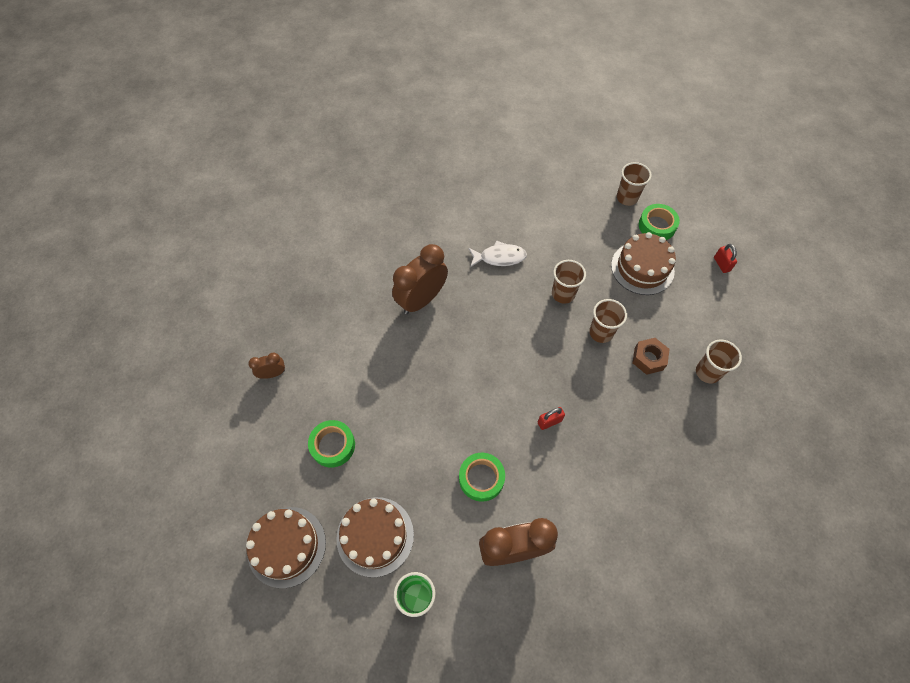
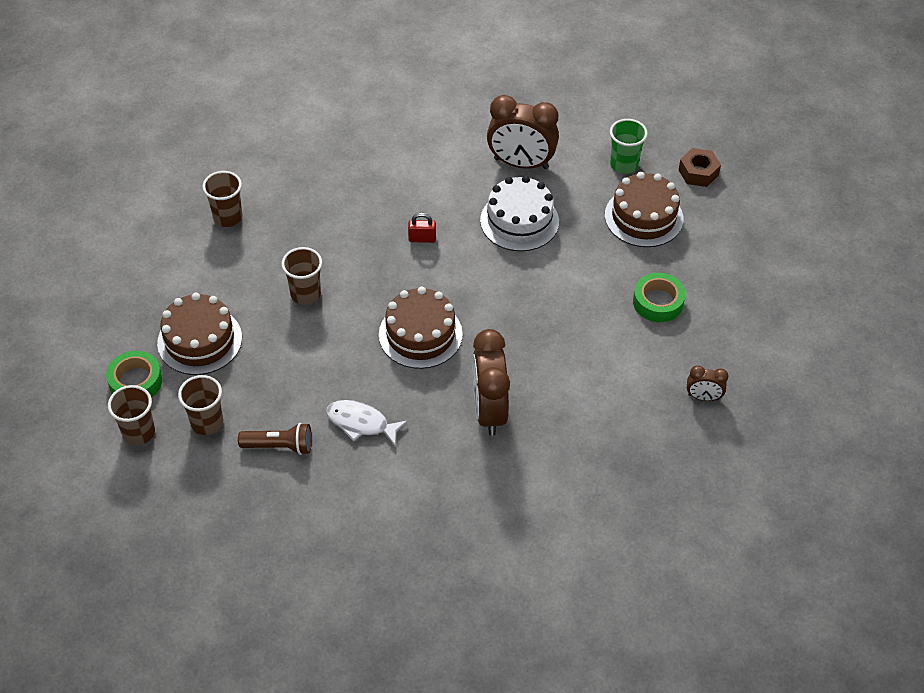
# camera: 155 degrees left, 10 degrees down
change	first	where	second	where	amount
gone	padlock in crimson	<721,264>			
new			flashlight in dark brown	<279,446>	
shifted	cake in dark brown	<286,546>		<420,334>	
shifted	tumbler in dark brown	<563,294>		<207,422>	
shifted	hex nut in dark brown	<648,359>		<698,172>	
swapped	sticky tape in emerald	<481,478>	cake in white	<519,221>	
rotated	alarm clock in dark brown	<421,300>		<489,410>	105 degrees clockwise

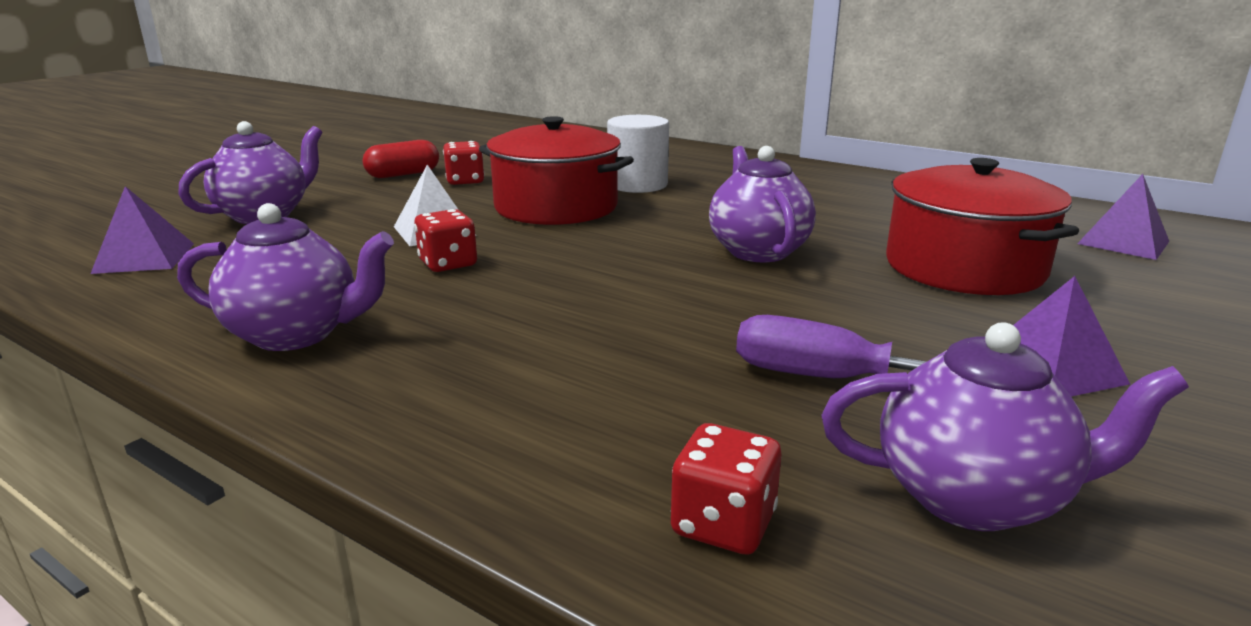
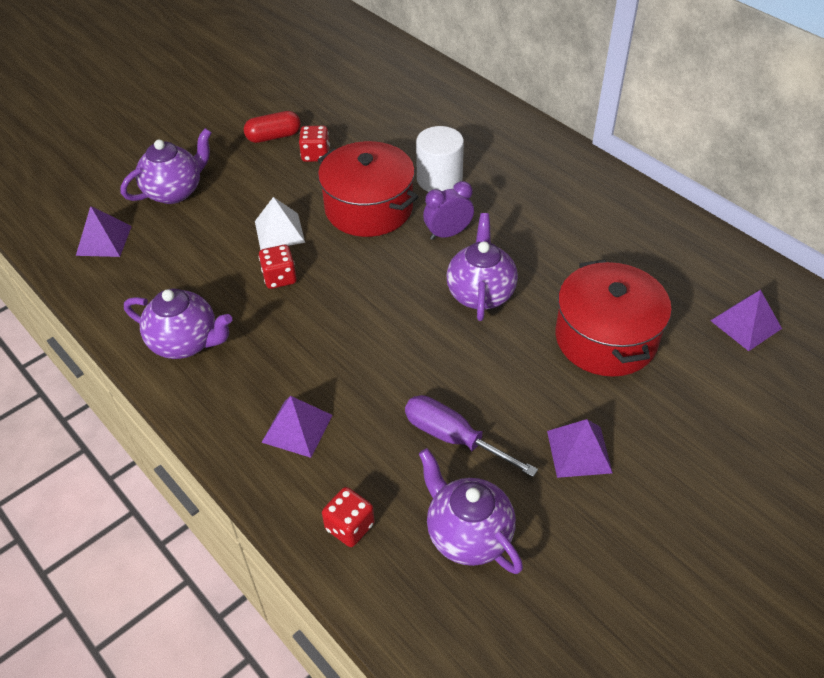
# camera: 15 degrees right, 25 degrees up
change	first	where	second	where	amount
new			solid pyramid in violet	<297,428>	
new			alarm clock in violet	<448,233>	
rotated	china teapot in violet	<973,497>		<468,534>	150 degrees counterclockwise

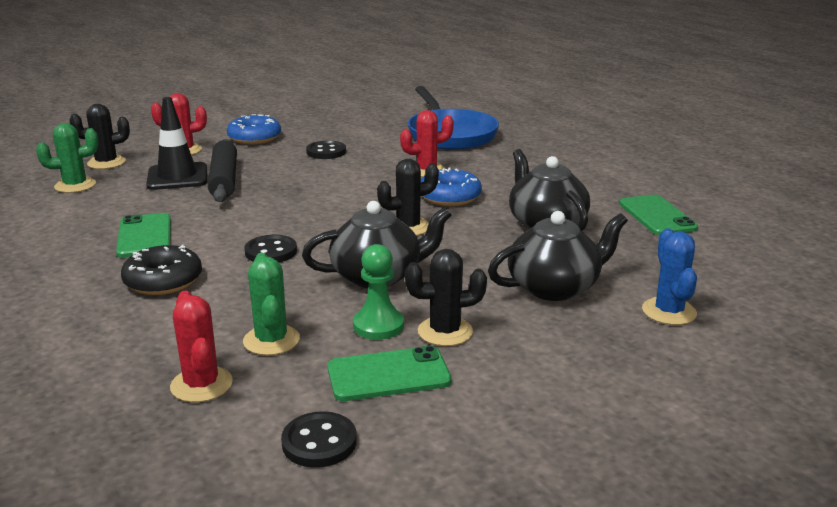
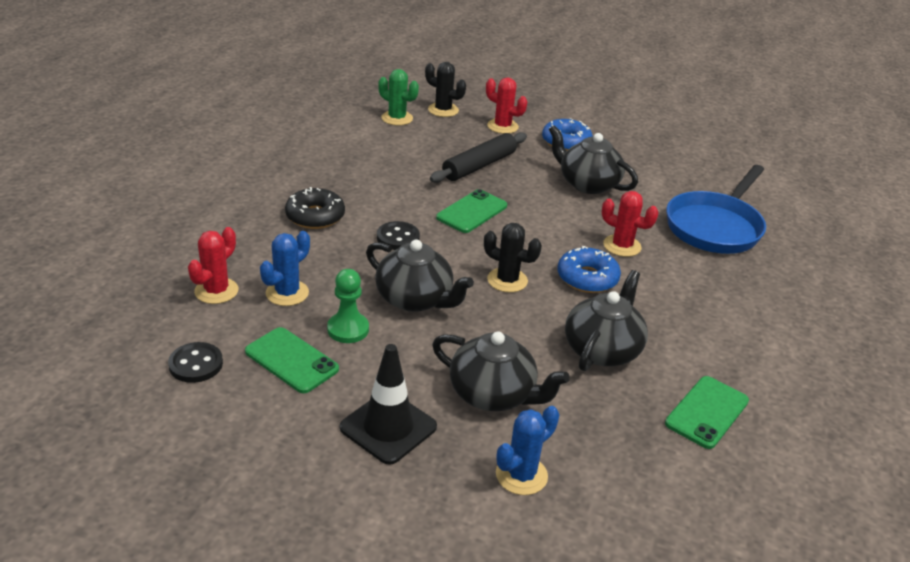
# camera: 50 degrees right, 10 degrees up
change	first	where	second	where	amount
gone	saguaro cactus in jet-black	<445,332>			
shifted	phone in emerald	<145,236>		<472,212>	
shifted	traffic cone in jet-black	<177,177>		<388,427>	
swapped	shirt button in jet-black	<326,152>	china teapot in jet-black	<587,184>	
repainted	saguaro cactus in emerald	<271,340>	saguaro cactus in royal blue	<287,293>	

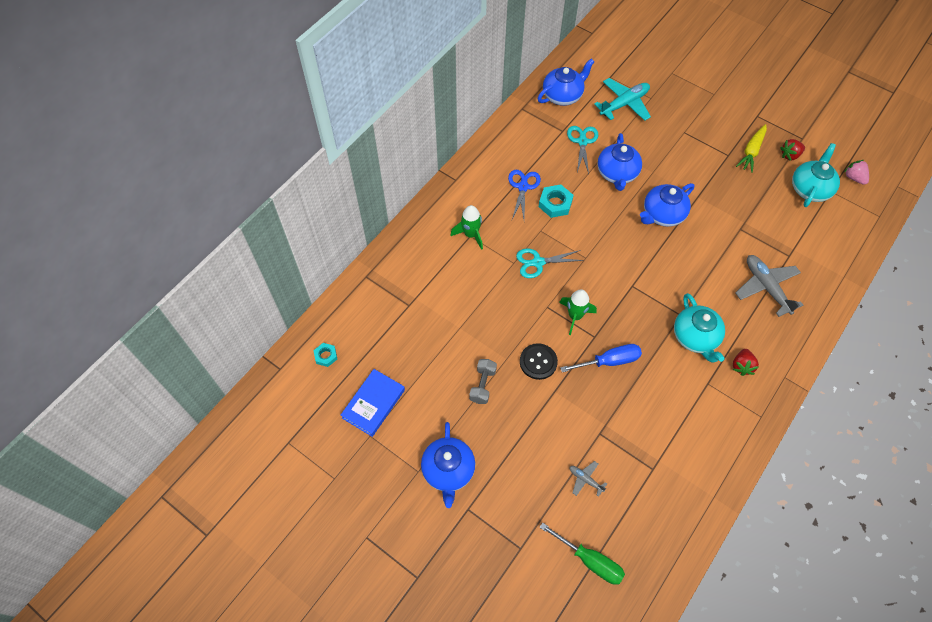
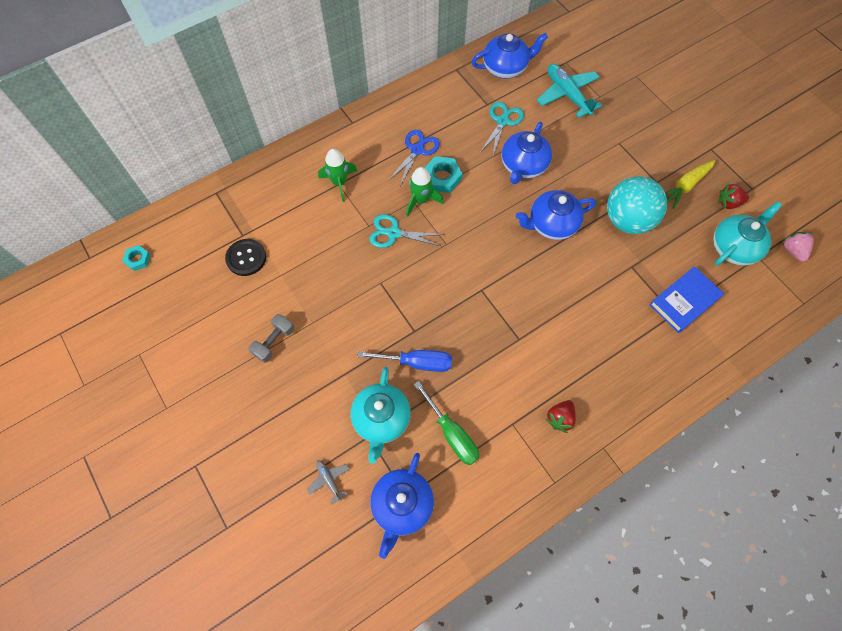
# camera: 20 degrees right, 5 degrees up
change	first	where	second	where	amount
gone	toy plane in grey	<766,287>			
new			play ball in turquoise	<627,220>	
shifted	book in royal blue	<373,404>		<684,301>	
shifted	china teapot in royal blue	<448,471>		<402,505>	
shifted	shirt button in jet-black	<538,362>		<246,258>	
shifted	flat screwdriver in emerald	<589,560>		<451,433>	
shifted	toy rocket in emerald	<575,316>		<421,200>	
shifted	china teapot in turquoise	<695,337>		<381,419>	
rotated	toy plane in turquoise	<624,104>		<567,94>	105 degrees counterclockwise

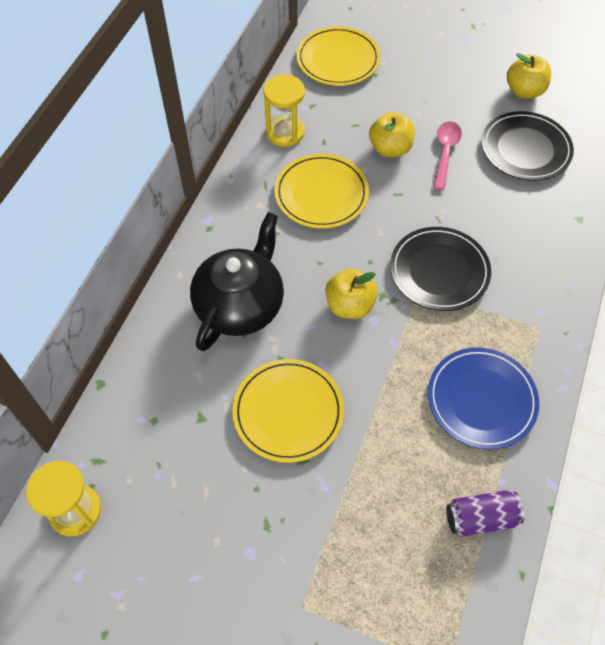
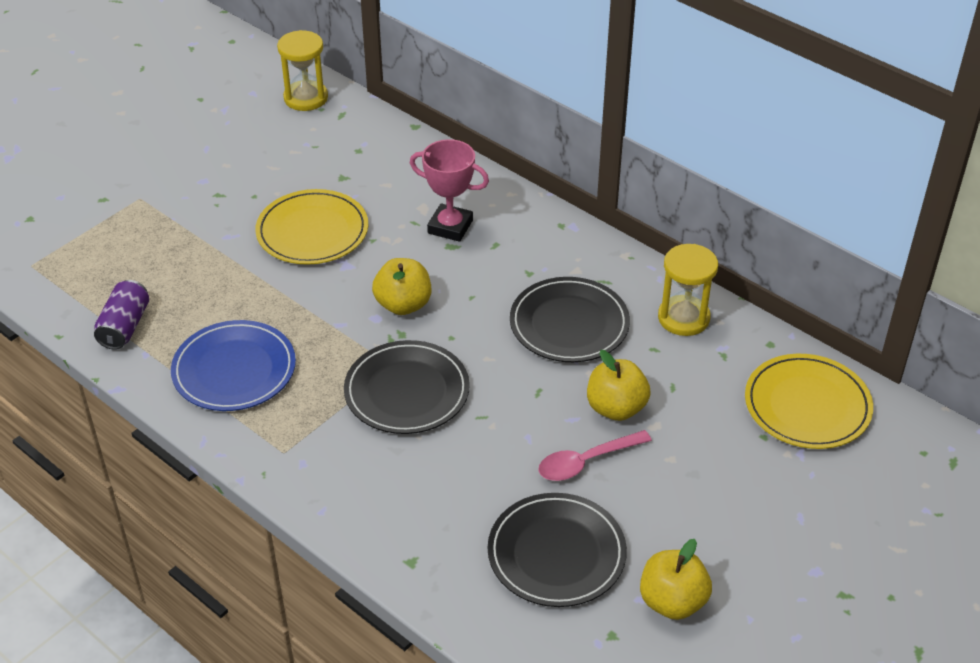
# camera: 110 degrees right, 15 degrees down
change	first	where	second	where	amount
swapped	china teapot in jet-black	<240,304>	prize cup in pink	<450,227>	
repainted	flat dish in golden	<321,194>	flat dish in jet-black	<569,324>	
rotated	teaspoon in pink	<445,153>		<586,462>	120 degrees clockwise

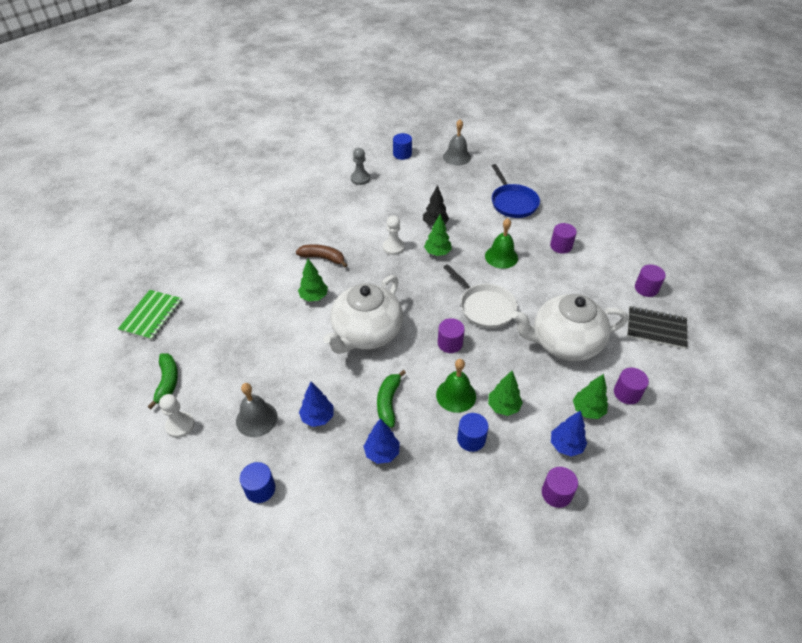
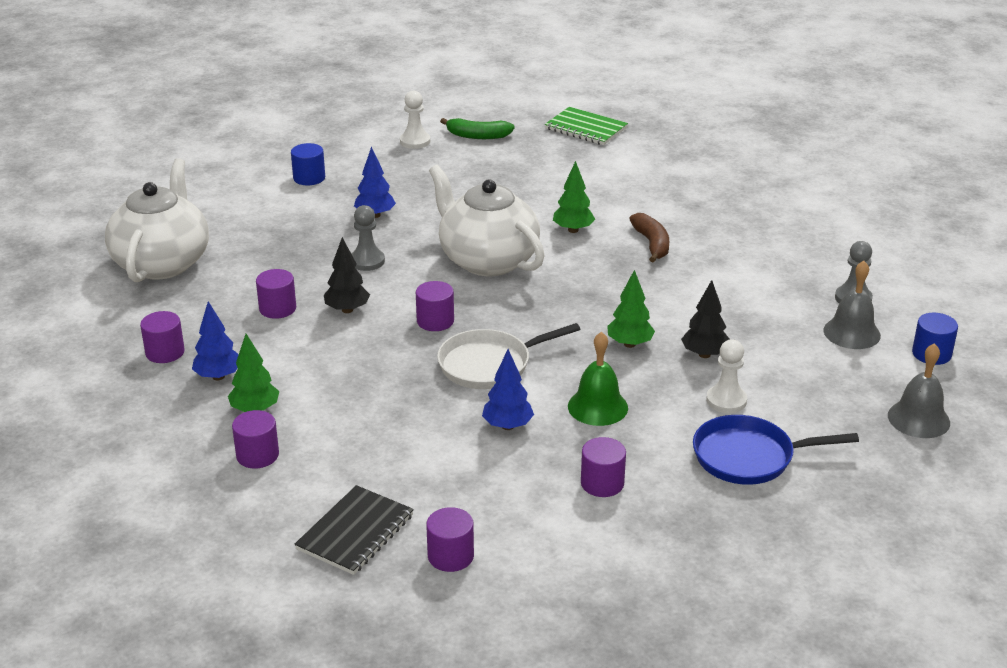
# camera: 105 degrees right, 15 degrees down
change	first	where	second	where	amount
gone	tree in emerald	<503,407>			
shifted	hand bell in grey	<256,419>		<851,333>	
shifted	tree in royal blue	<382,453>		<507,426>	
shifted	game pawn in white	<393,247>		<726,401>	
shifted	china teapot in white	<564,343>		<162,263>	
swapped	banana fruit in emerald	<388,402>	game pawn in grey	<367,261>	
swapped	hand bell in emerald	<456,395>	tree in jet-black	<347,310>	
repainted	solid cylinder in royal blue	<471,439>	solid cylinder in violet	<277,308>	
rotated	banana fruit in dark brown	<323,258>		<652,244>	45 degrees counterclockwise

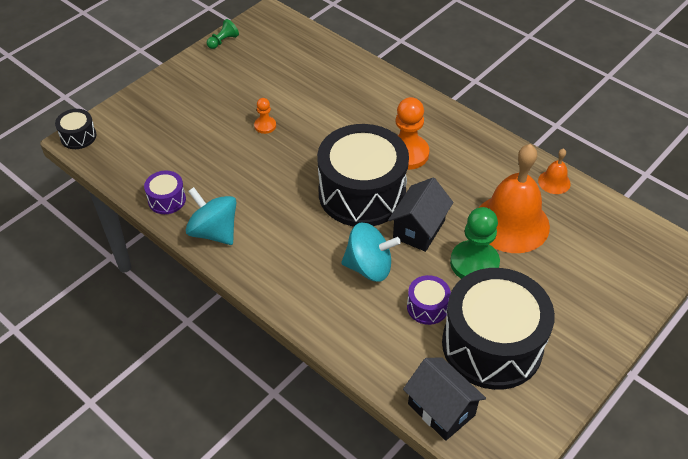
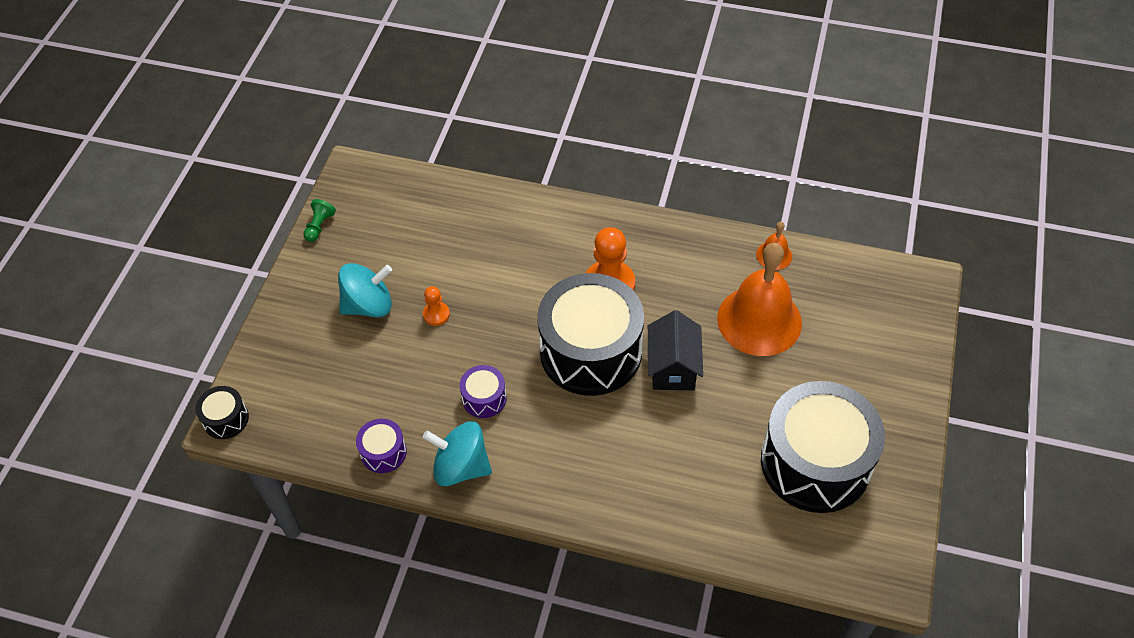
# camera: 25 degrees left, 5 degrees up
change	first	where	second	where	amount
gone	house in jet-black	<441,409>			
gone	game pawn in emerald	<474,263>			
shifted	toy top in turquoise	<369,267>		<368,305>	
shifted	toy drum in violet	<427,307>		<484,398>	

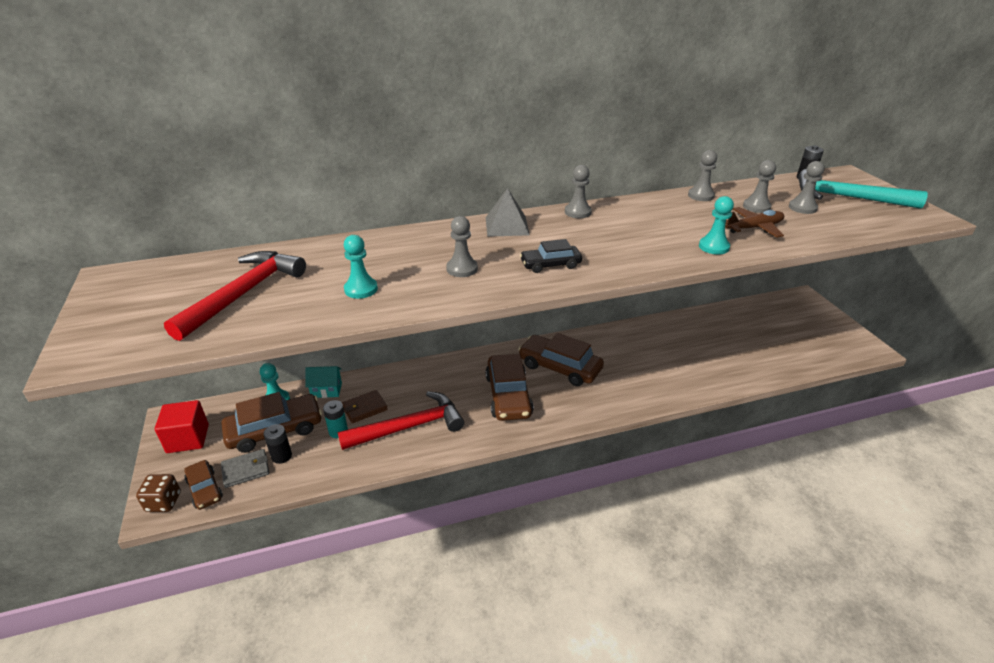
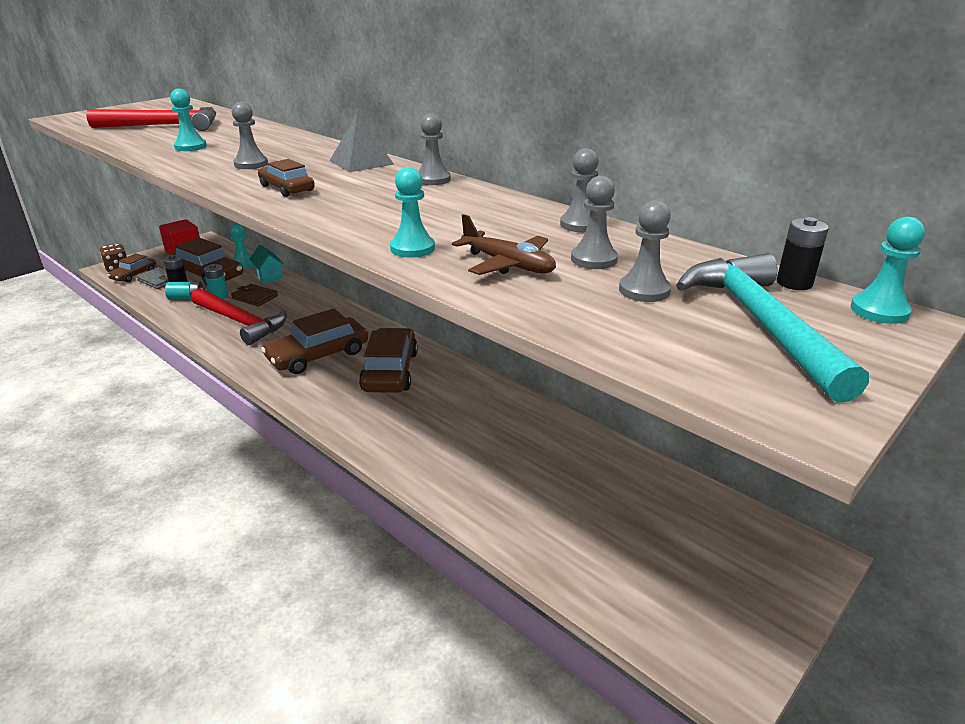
# camera: 60 degrees right, 5 degrees down
change	first	where	second	where	amount
new			battery in turquoise	<187,298>	
new			game pawn in turquoise	<879,311>	
repainted	car in jet-black	<550,264>	car in dark brown	<287,188>	

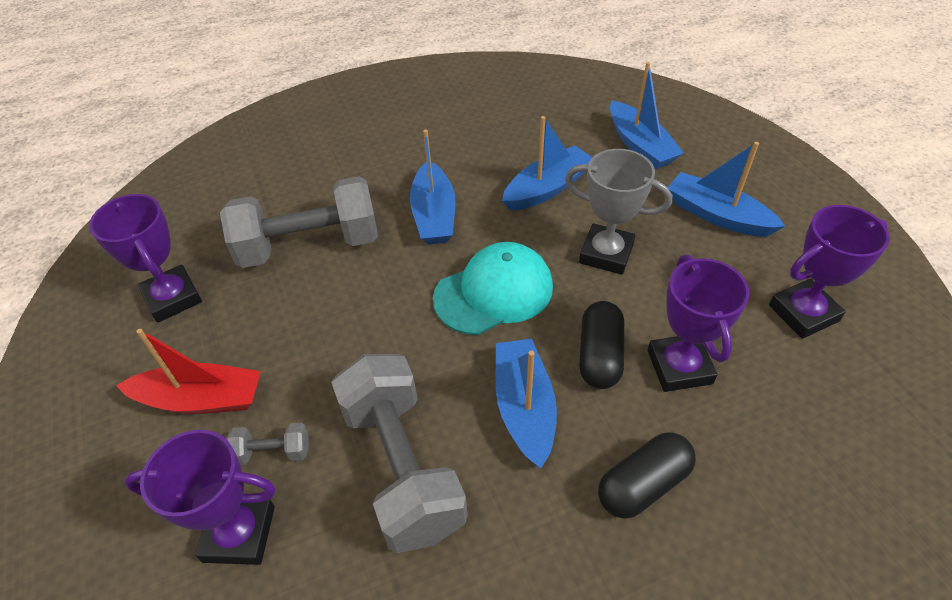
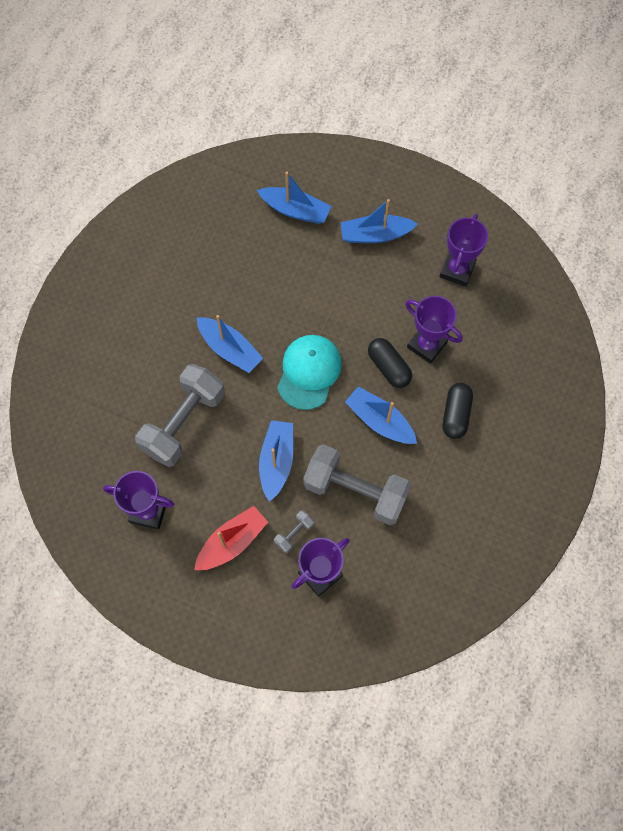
# camera: 45 degrees left, 20 degrees up
change	first	where	second	where	amount
gone	prize cup in grey	<606,254>			
shifted	toy boat in royal blue	<547,188>		<276,461>	

